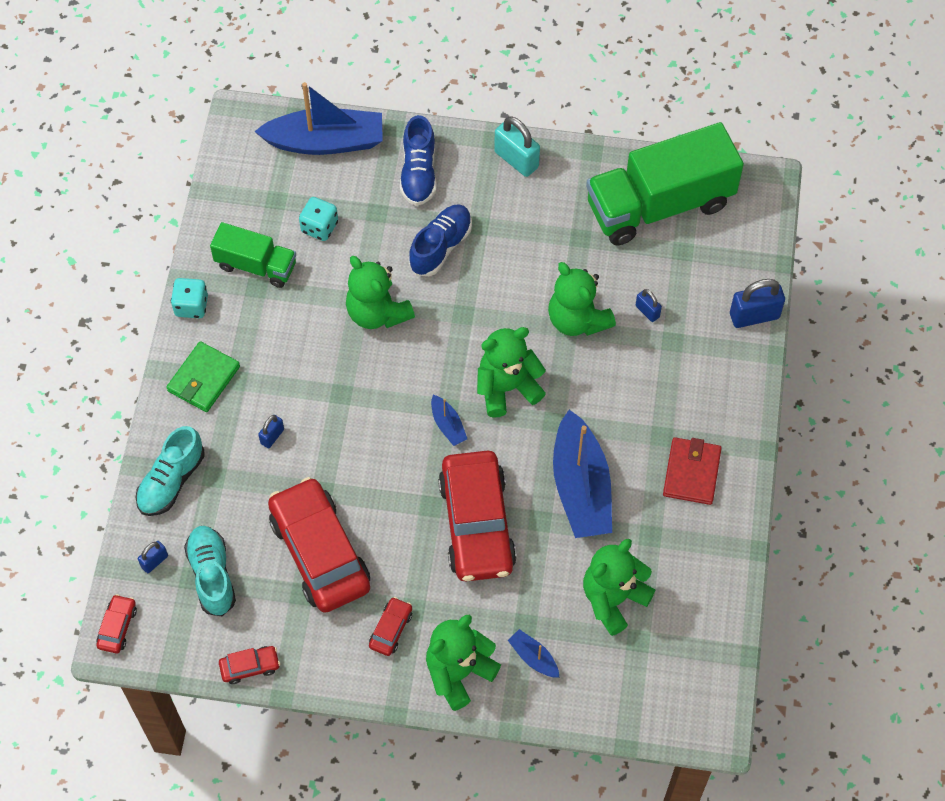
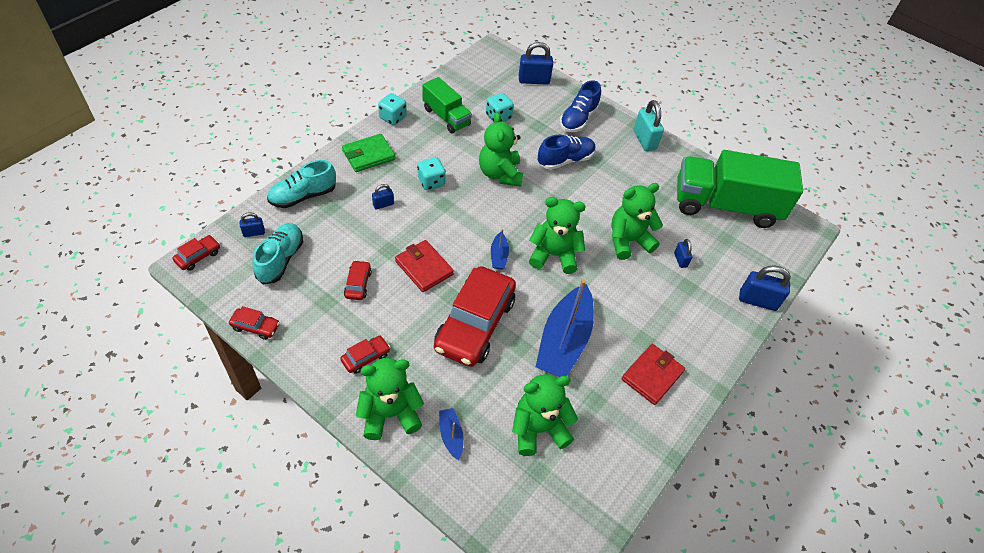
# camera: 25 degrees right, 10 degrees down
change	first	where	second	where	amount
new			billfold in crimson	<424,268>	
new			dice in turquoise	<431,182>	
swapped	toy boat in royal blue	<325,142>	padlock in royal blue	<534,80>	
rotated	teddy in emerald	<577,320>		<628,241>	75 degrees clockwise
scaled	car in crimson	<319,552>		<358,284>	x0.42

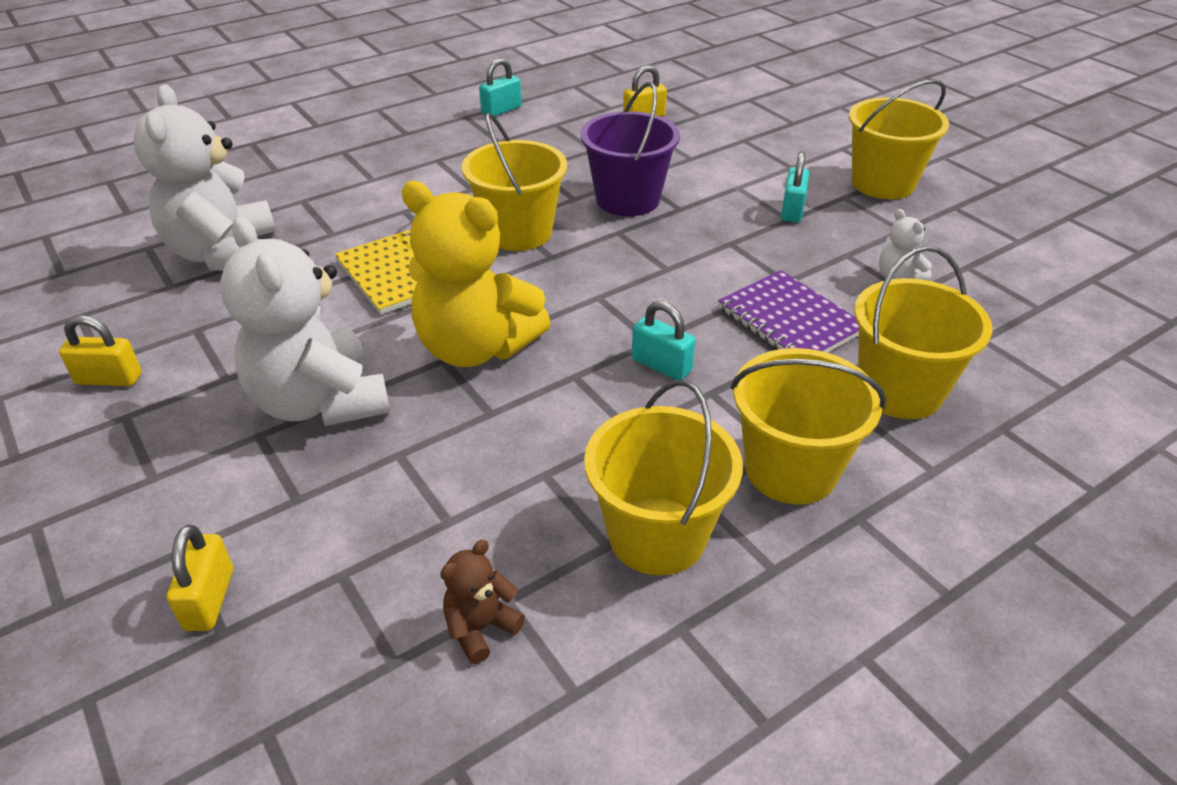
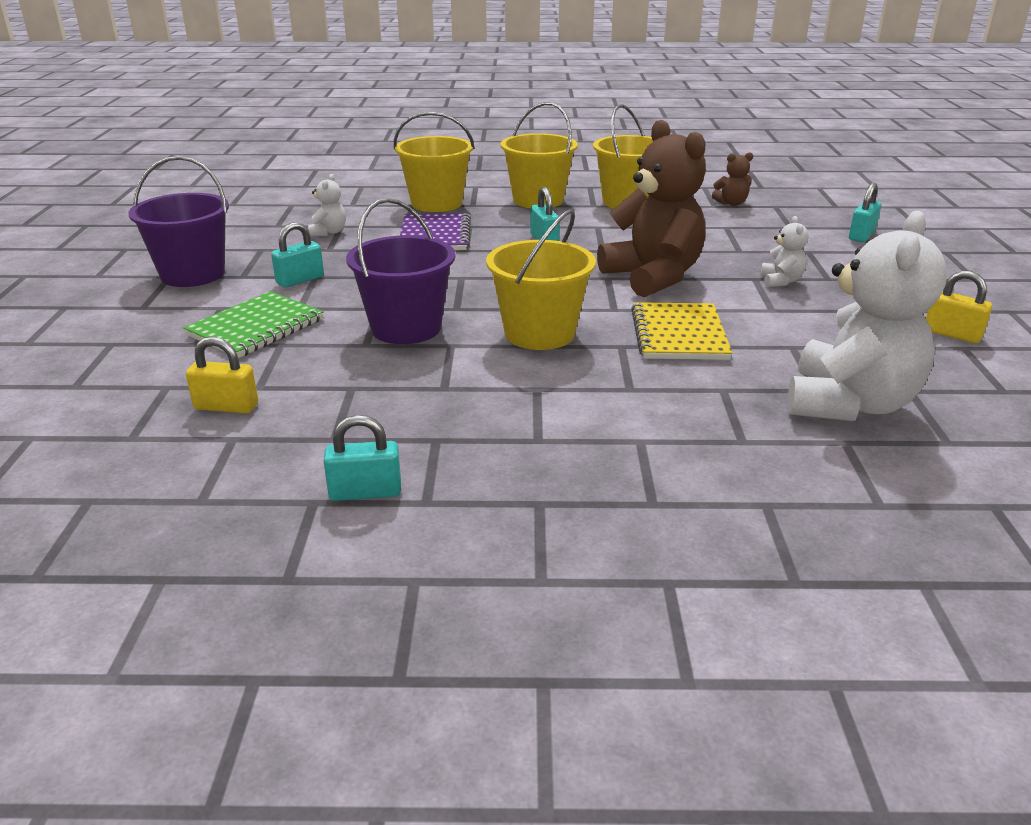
# camera: 145 degrees left, 10 degrees down
change	first	where	second	where	amount
new			exercise book in emerald	<256,327>	
repainted	padlock in golden	<209,599>	padlock in turquoise	<861,235>	
repainted	teddy in golden	<476,348>	teddy in dark brown	<653,277>	
repainted	pail in golden	<882,183>	pail in violet	<193,274>	
scaled	teddy in white	<320,402>		<781,281>	x0.43

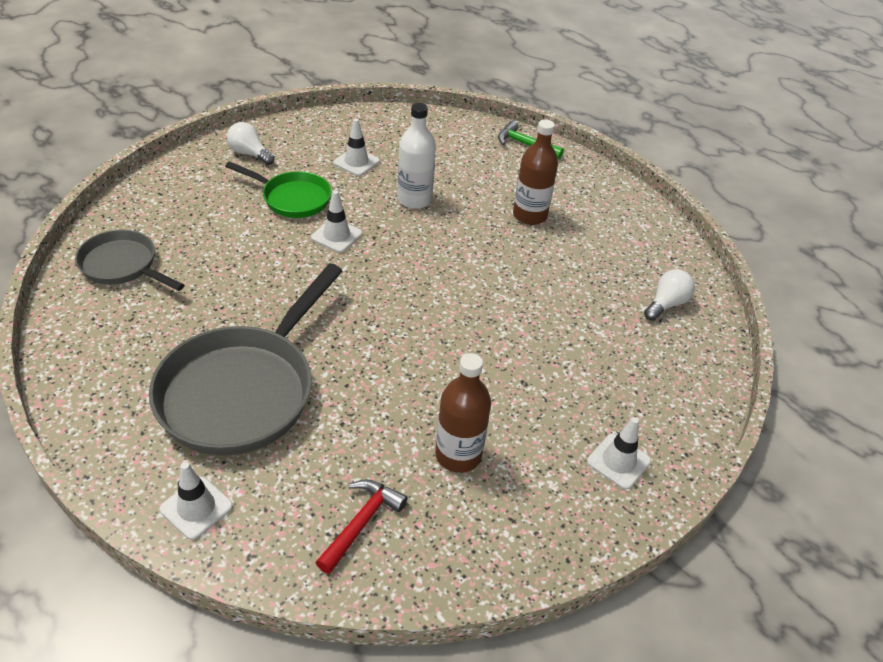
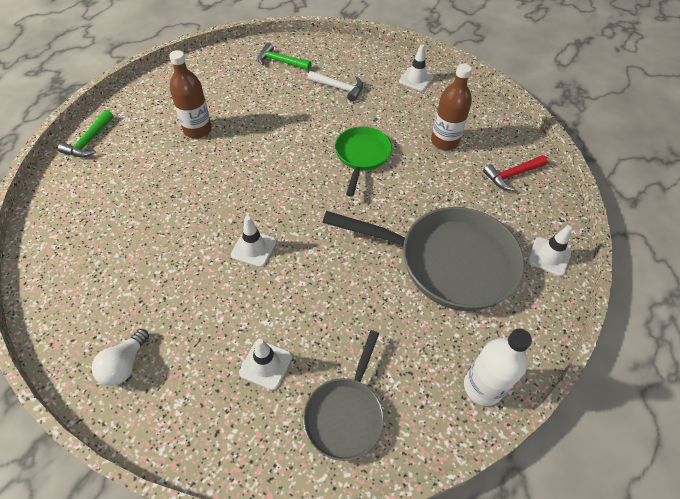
# camera: 100 degrees left, 10 degrees up
change	first	where	second	where	amount
new			carpenter's hammer in white	<339,88>	
shifted	pan in emerald	<292,198>		<361,156>	
shifted	traffic cone in white	<356,162>		<266,364>	
shifted	bottle in white	<414,199>		<482,387>	
swapped	bulb in white	<666,304>	carpenter's hammer in emerald	<280,61>	
rotated	carpenter's hammer in crimson	<361,522>		<512,175>	45 degrees counterclockwise

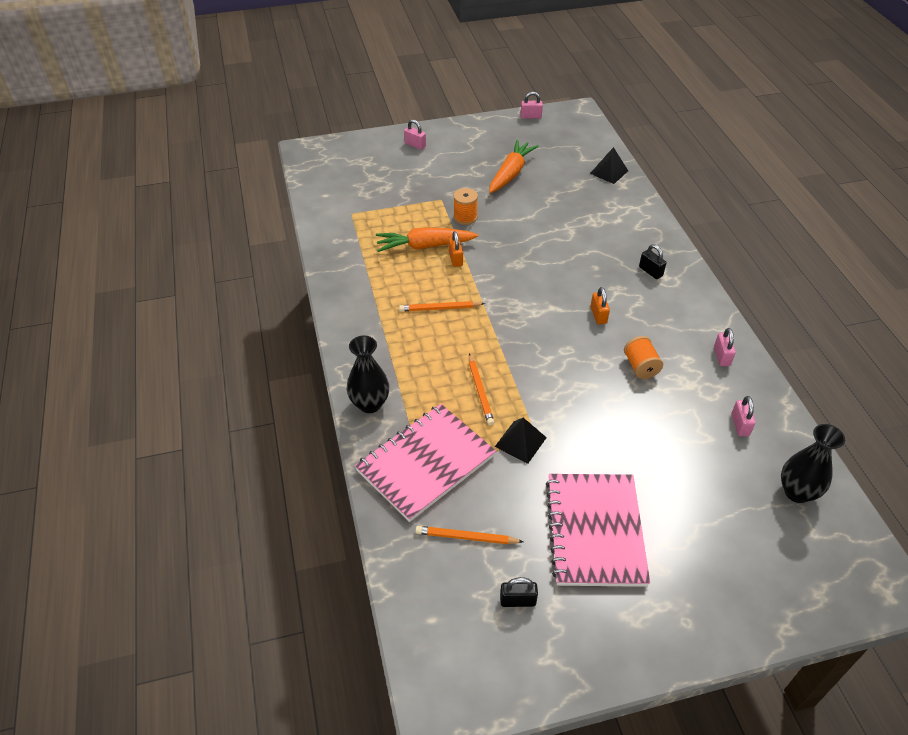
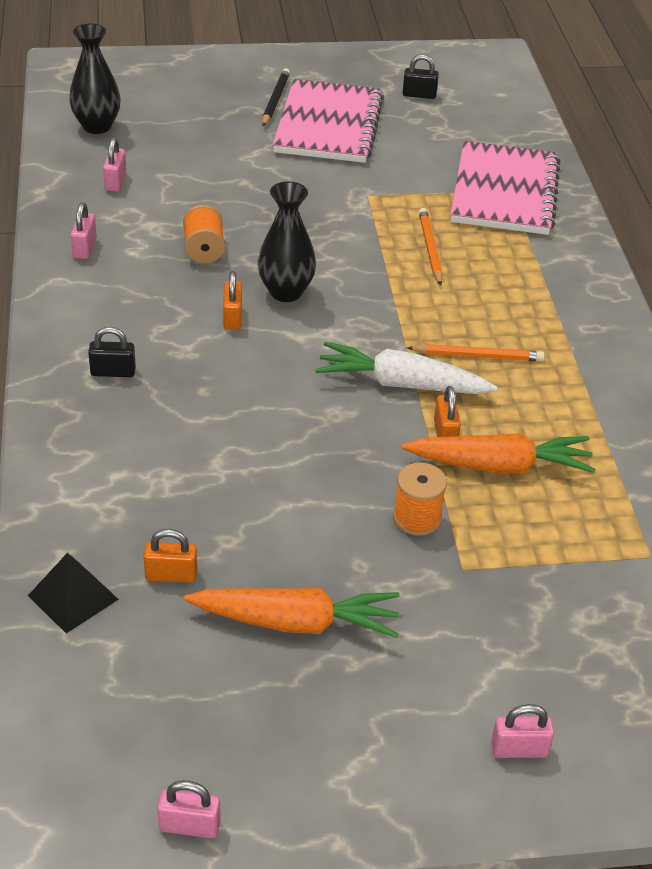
# camera: 175 degrees left, 5 degrees down
change	first	where	second	where	amount
gone	lead pencil in orange	<466,537>			
gone	solid pyramid in jet-black	<520,442>			
new			padlock in orange	<171,575>	
new			lead pencil in jet-black	<275,100>	
new			toy carrot in white	<401,384>	
shifted	tall vase in jet-black	<370,404>		<286,292>	
rotated	exercise book in pink	<425,463>		<504,192>	45 degrees counterclockwise
rotated	padlock in pink	<415,145>		<519,749>	45 degrees counterclockwise
rotated	toy carrot in orange	<511,173>		<297,622>	120 degrees counterclockwise
rotated	padlock in jet-black	<650,271>		<113,372>	60 degrees counterclockwise

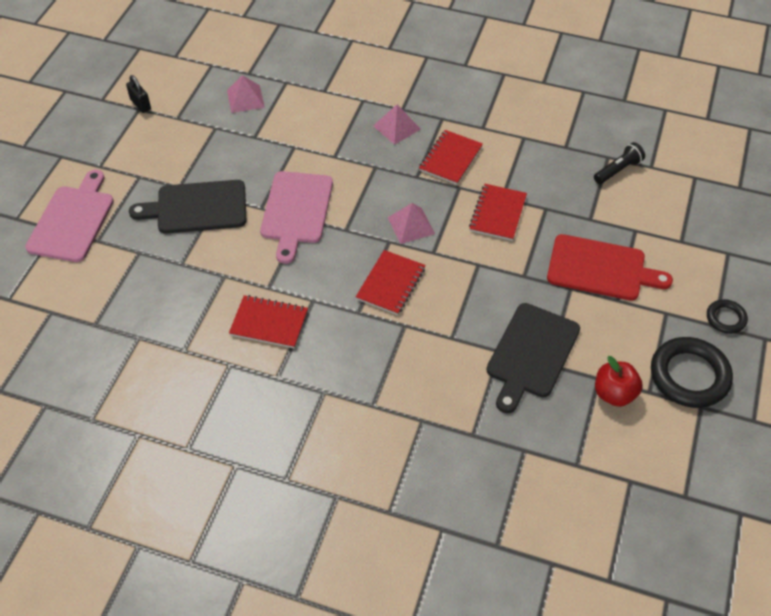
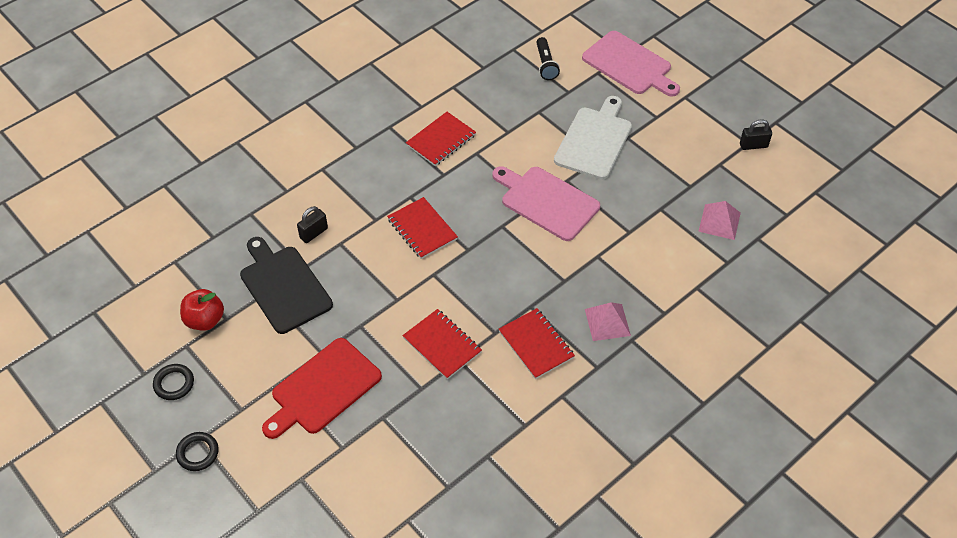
# camera: 120 degrees right, 0 degrees up
change	first	where	second	where	amount
gone	solid pyramid in pink	<411,225>			
new			padlock in jet-black	<314,233>	
shifted	flashlight in jet-black	<618,170>		<545,65>	
repainted	cutting board in jet-black	<197,207>	cutting board in white	<594,140>	
scaled	ring in jet-black	<689,376>		<174,384>	x0.52

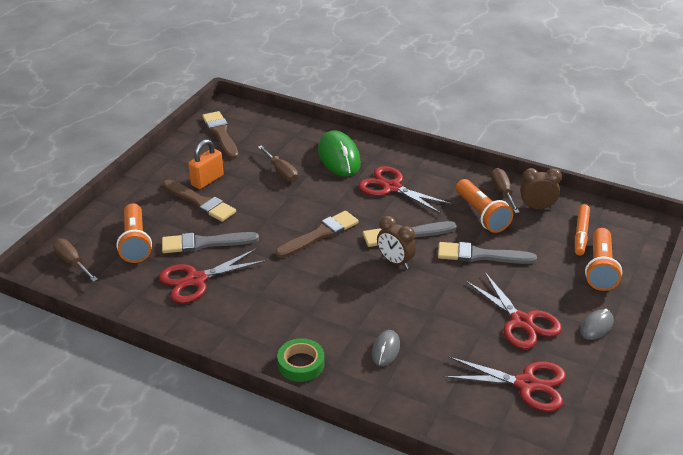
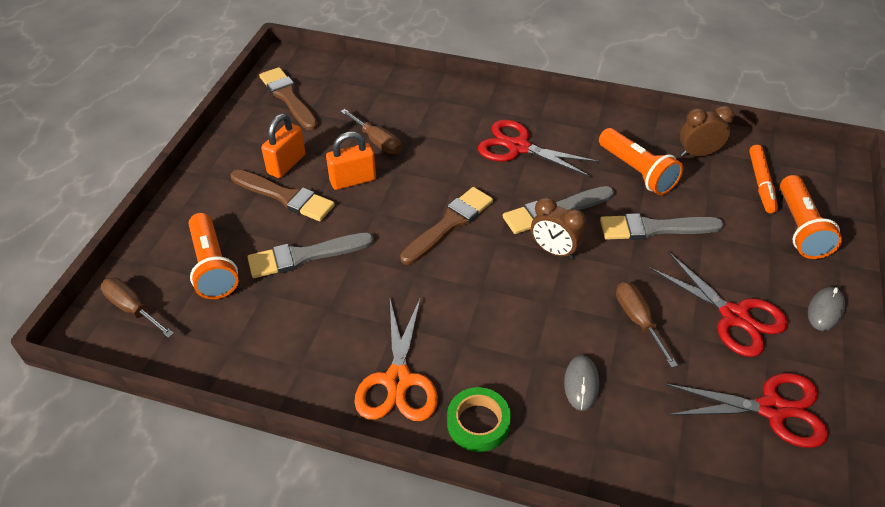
# camera: 10 degrees left, 10 degrees up
change	first	where	second	where	amount
gone	pair of scissors in crimson	<196,280>			
gone	mouse in emerald	<339,157>			
new			padlock in orange	<353,180>	
new			pair of scissors in orange	<398,380>	
shifted	flat screwdriver in dark brown	<502,192>		<638,320>	

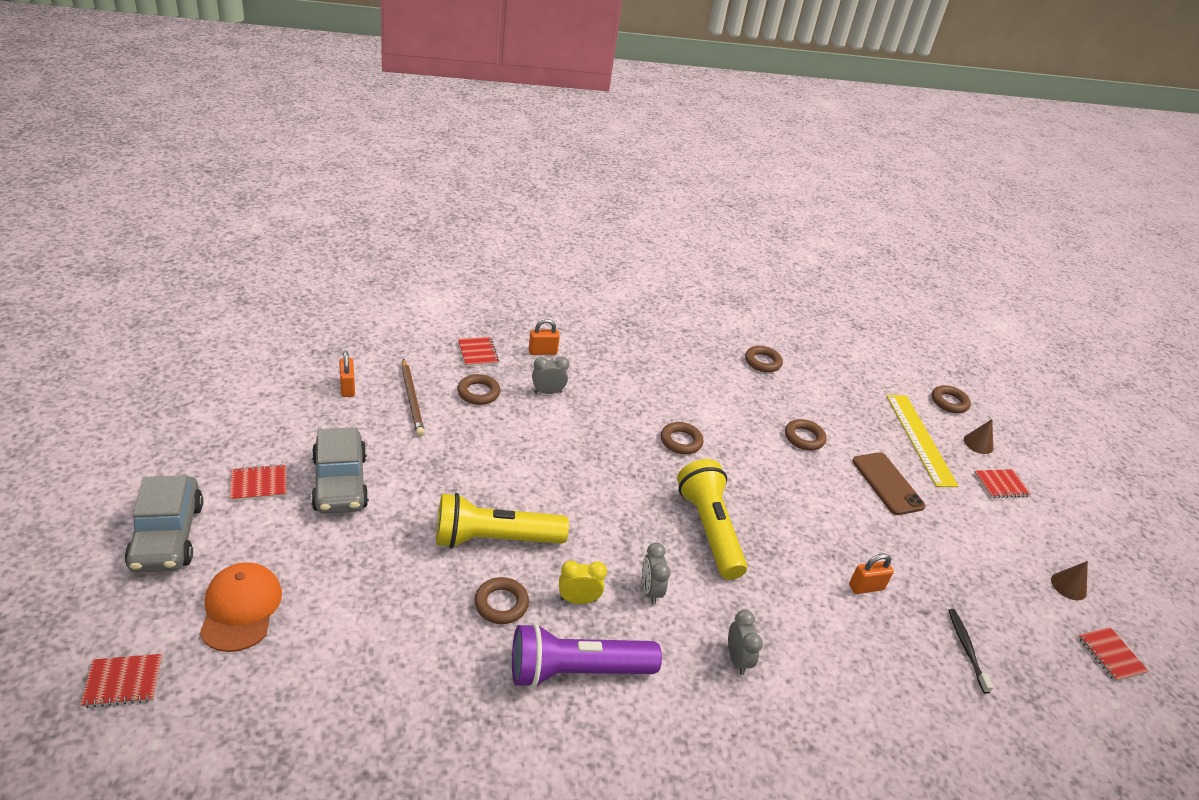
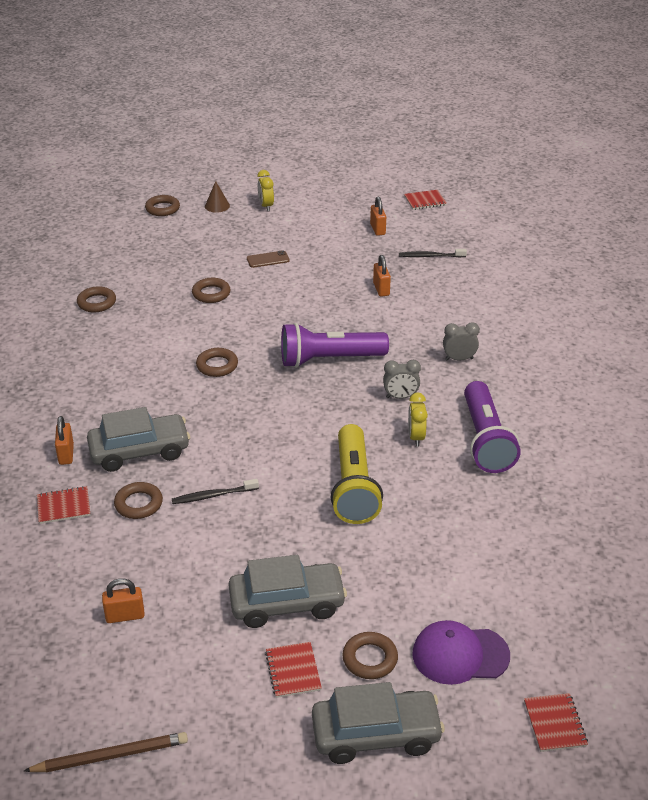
# camera: 80 degrees left, 0 degrees up
change	first	where	second	where	amount
gone	measuring stick in golden	<919,439>			
gone	solid cone in dark brown	<1068,586>			
new			dental brush in jet-black	<213,495>	
new			padlock in orange	<377,229>	
shifted	lead pencil in dark brown	<412,399>		<111,755>	
shifted	ring in dark brown	<501,604>		<370,659>	
swapped	alarm clock in grey	<548,392>	car in grey	<139,451>	
swapped	exercise book in crimson	<1001,485>	alarm clock in golden	<266,206>	
repainted	peaked cap in orange	<241,608>	peaked cap in violet	<460,655>	
repainted	flashlight in golden	<709,529>	flashlight in violet	<329,359>	
scaled	phone in dark brown	<887,483>		<268,259>	x0.60

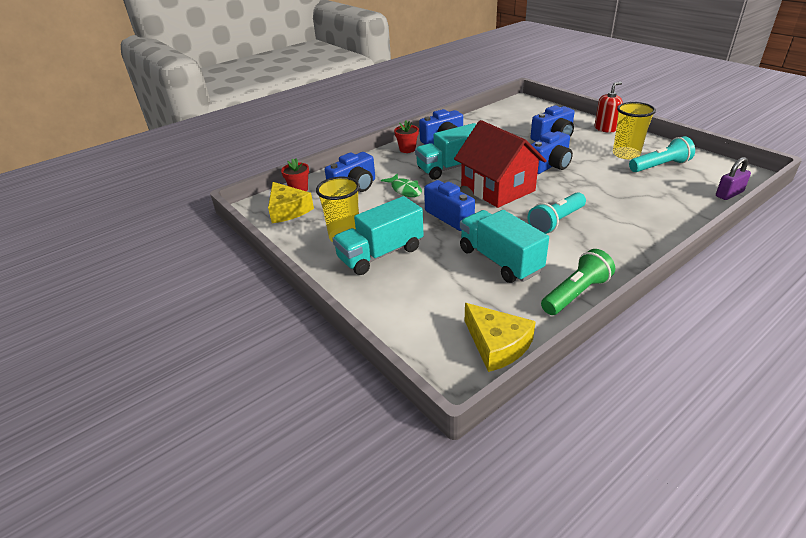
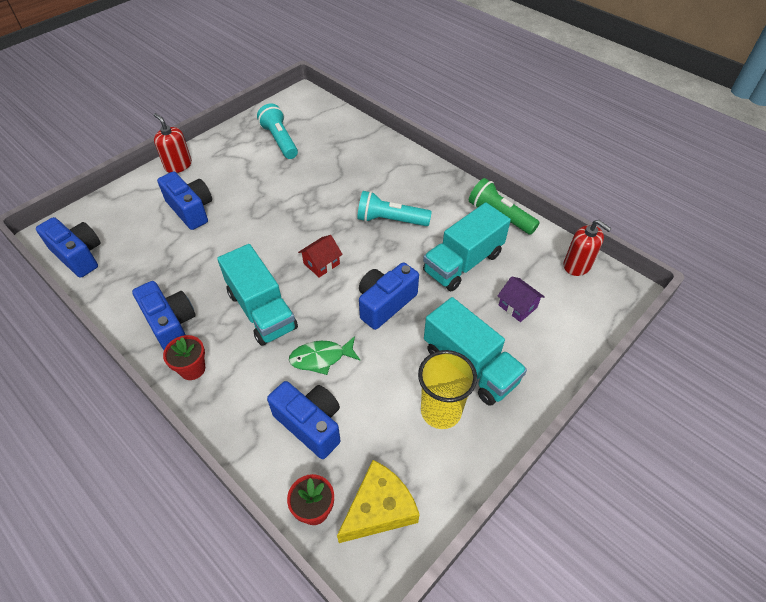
# camera: 100 degrees left, 15 degrees up
change	first	where	second	where	amount
gone	tumbler in golden	<626,154>			
gone	padlock in violet	<729,194>			
new			house in violet	<517,306>	
shifted	photo camera in royal blue	<549,166>		<79,255>	
swapped	piece of cheese in golden	<497,345>	pump bottle in crimson	<577,265>	
rotated	toy fish in emerald	<405,190>		<321,358>	150 degrees counterclockwise
rotated	flashlight in turquoise	<556,222>		<390,220>	150 degrees clockwise
scaled	house in crimson	<497,189>		<321,264>	x0.42

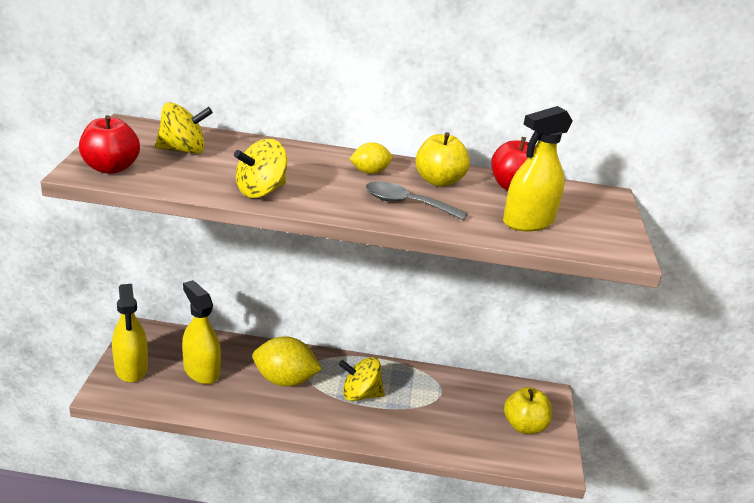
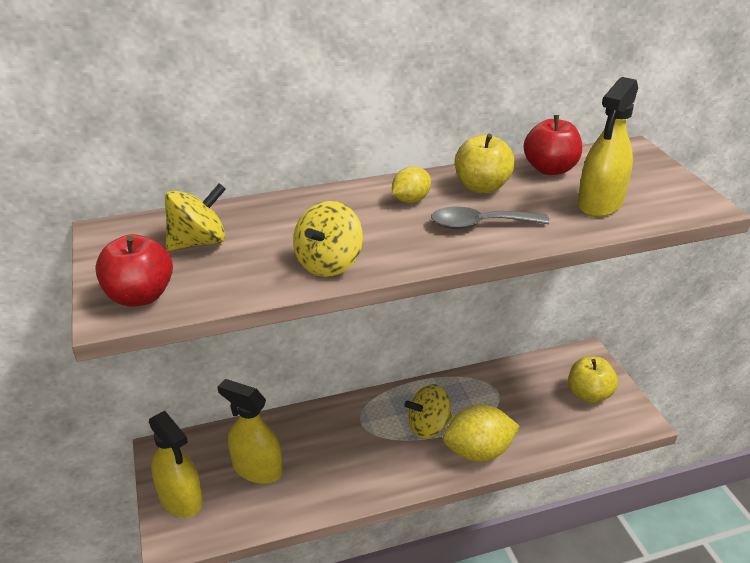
# camera: 20 degrees left, 5 degrees up
change	first	where	second	where	amount
shifted	toy lemon in golden	<285,380>		<478,451>	

